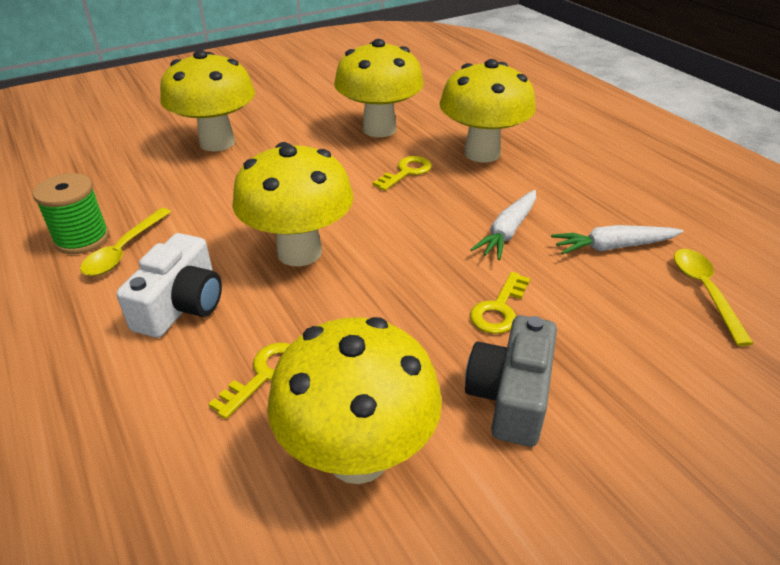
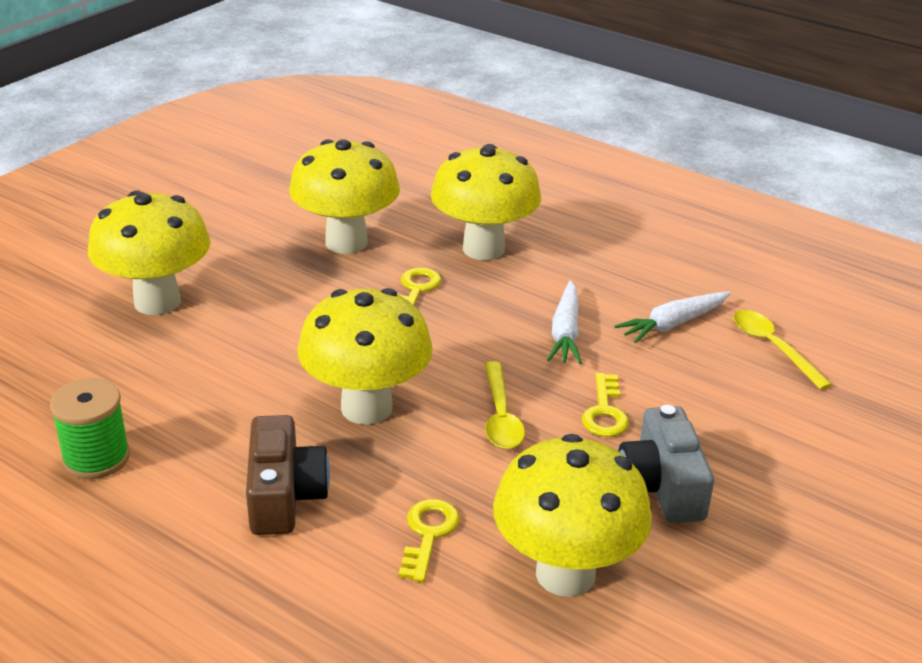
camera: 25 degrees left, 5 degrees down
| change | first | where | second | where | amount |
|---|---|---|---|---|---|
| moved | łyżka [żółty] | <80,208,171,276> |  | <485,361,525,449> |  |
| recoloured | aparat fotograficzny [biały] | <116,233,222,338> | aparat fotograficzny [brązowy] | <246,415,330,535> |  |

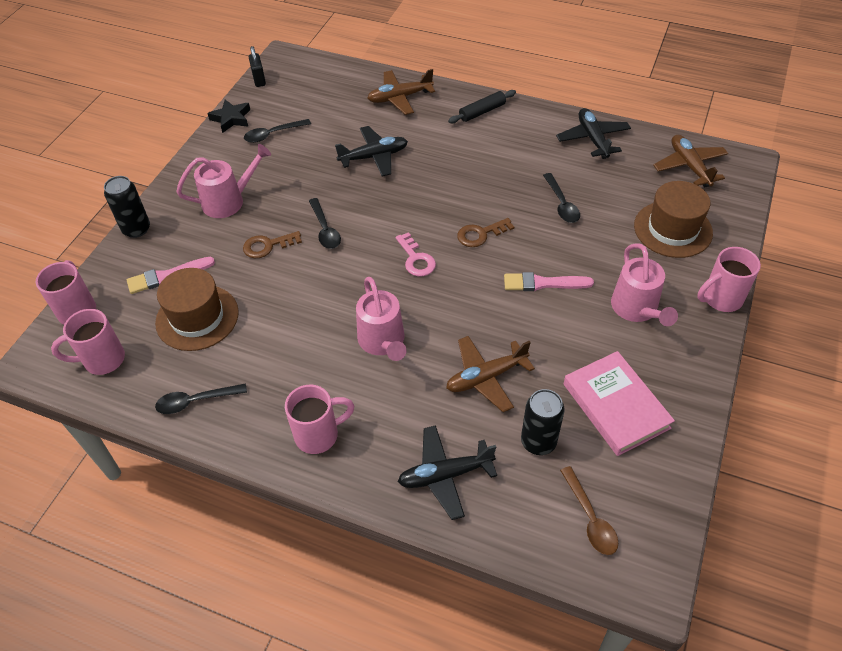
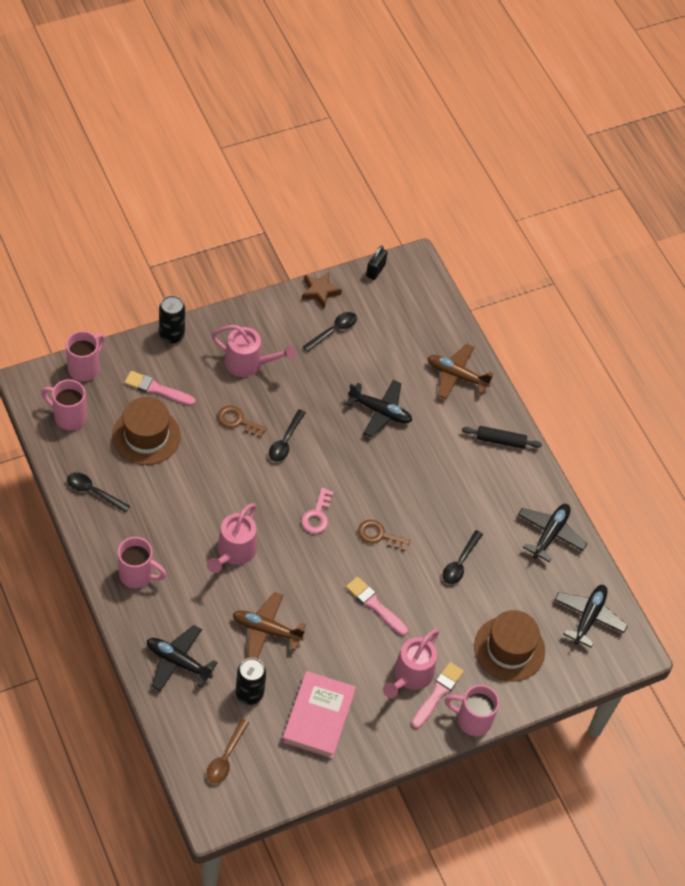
camera: 35 degrees right, 5 degrees up
| change | first | where | second | where | amount |
|---|---|---|---|---|---|
| recoloured | gwiazda [czarny] | <207,100,250,133> | gwiazda [brązowy] | <302,272,342,309> |  |
| turned | łyżka [czarny] | <244,119,311,143> |  | <303,312,357,352> | 120 degrees clockwise |
| recoloured | samolot [brązowy] | <653,135,728,187> | samolot [czarny] | <555,585,628,647> |  |
| added |  |  | pędzel [różowy] | <412,662,464,729> |  |

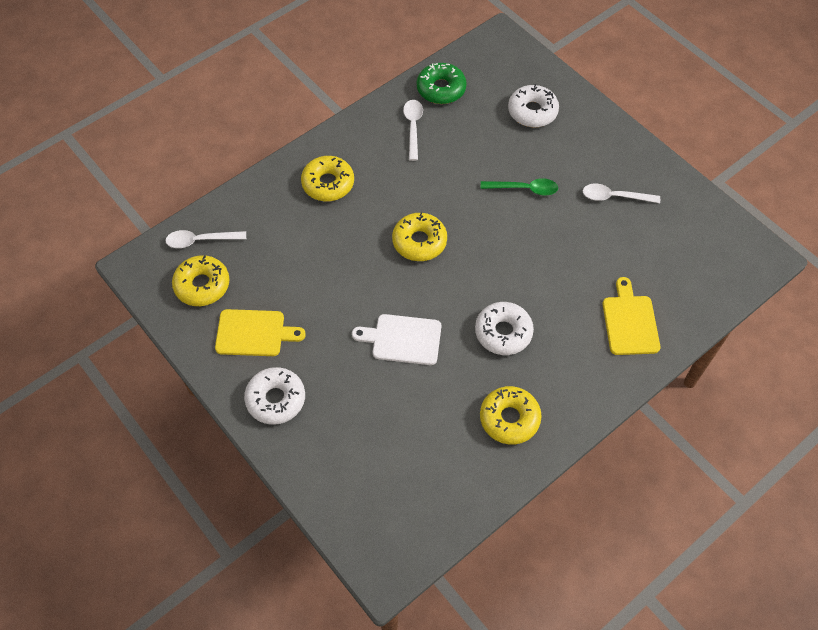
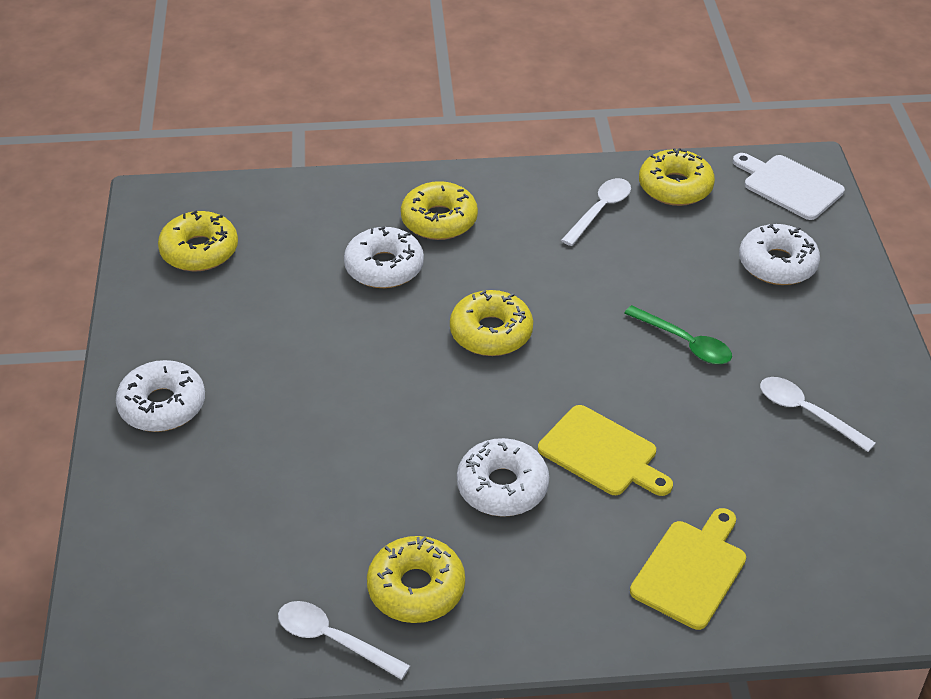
camera: 35 degrees right, 15 degrees down
| change | first | where | second | where | amount |
|---|---|---|---|---|---|
| recoloured | donut [zielony] | <417,63,467,104> | donut [żółty] | <639,148,715,206> |  |
| moved | łyżka [biały] | <165,230,246,248> |  | <278,601,410,680> |  |
| moved | deska do krojenia [żółty] | <215,309,306,356> |  | <538,405,673,496> |  |
| moved | deska do krojenia [biały] | <352,314,441,365> |  | <733,153,845,220> |  |
| added |  |  | donut [biały] | <344,226,424,288> |  |

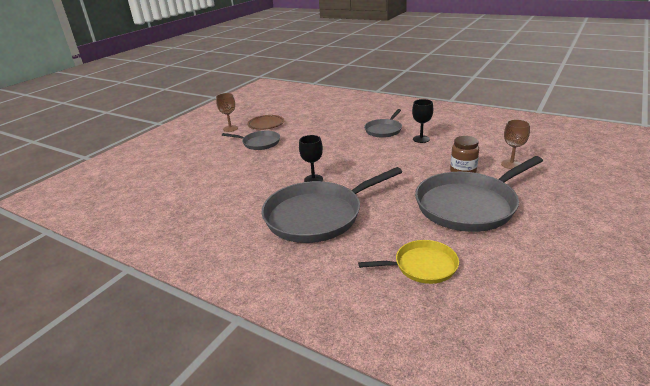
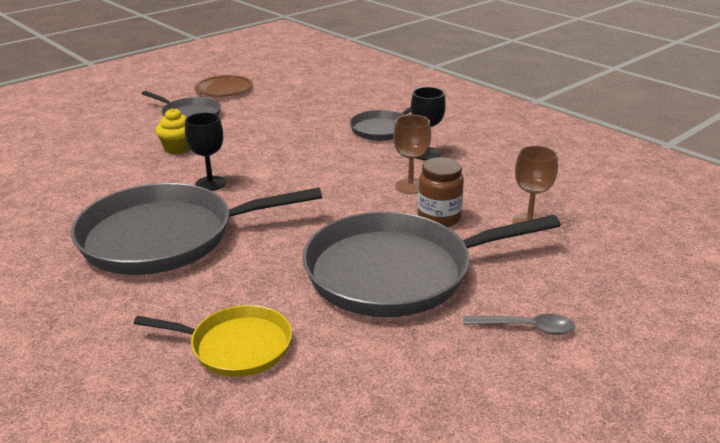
camera: 15 degrees right, 0 degrees up
| change | first | where | second | where | amount |
|---|---|---|---|---|---|
| moved | kielich [brązowy] | <216,93,238,132> |  | <393,115,431,194> |  |
| added |  |  | muffinka [żółty] | <156,108,190,154> |  |
| added |  |  | łyżka [szary] | <463,314,575,335> |  |

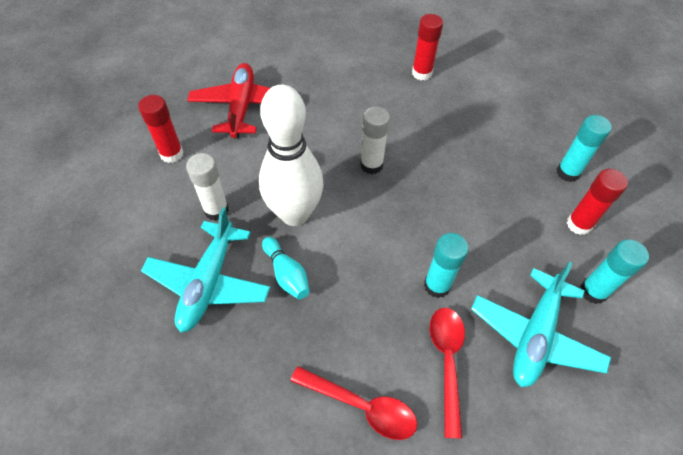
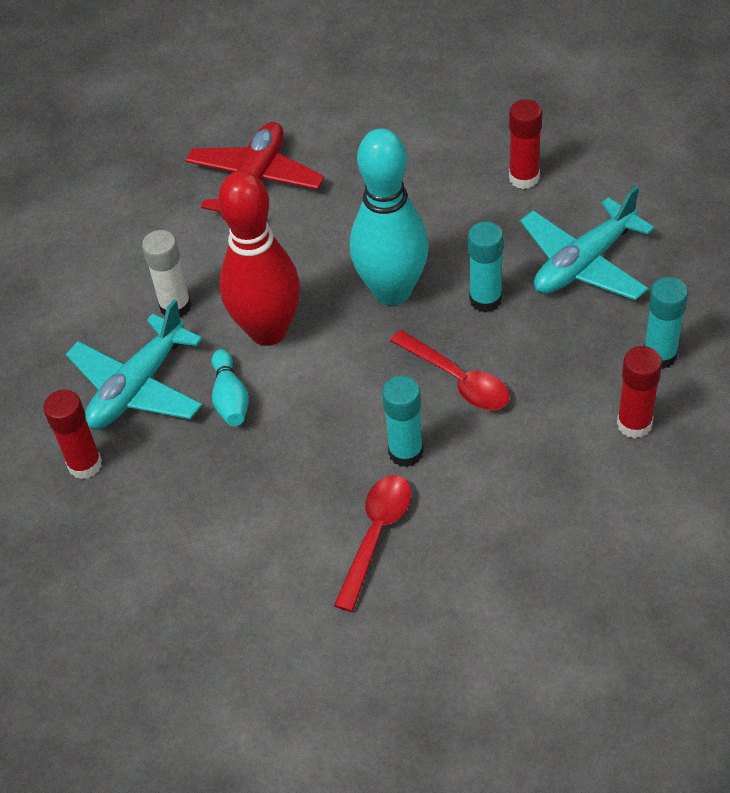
camera: 25 degrees right, 5 degrees down
| change | first | where | second | where | amount |
|---|---|---|---|---|---|
| recoloured | kręgiel [biały] | <259,85,324,226> | kręgiel [czerwony] | <218,171,300,346> |  |
| moved | klej w sztyfcie [czerwony] | <138,95,184,163> |  | <43,389,102,479> |  |
| replaced | klej w sztyfcie [biały] | <360,107,390,174> | kręgiel [turkusowy] | <350,128,429,305> |  |
| moved | klej w sztyfcie [turkusowy] | <580,239,649,304> |  | <468,222,503,312> |  |
| moved | samolot [turkusowy] | <471,262,611,387> |  | <520,186,654,300> |  |
| moved | łyżka [czerwony] | <290,366,417,440> |  | <390,330,510,410> |  |

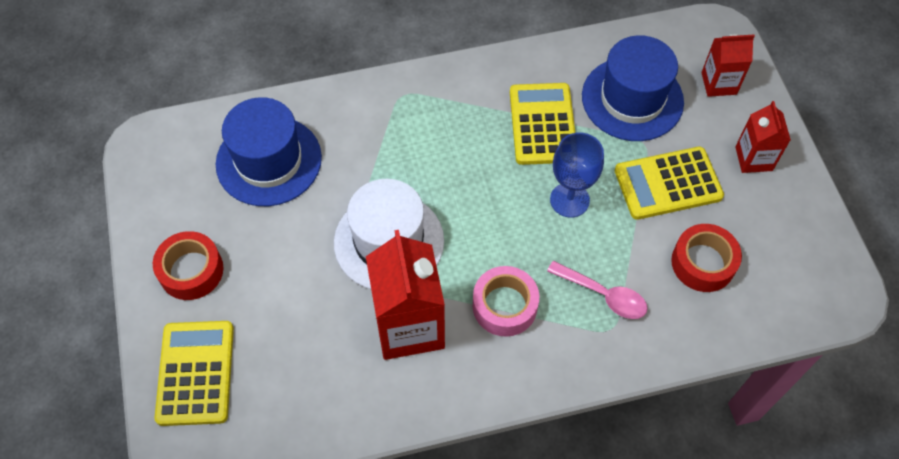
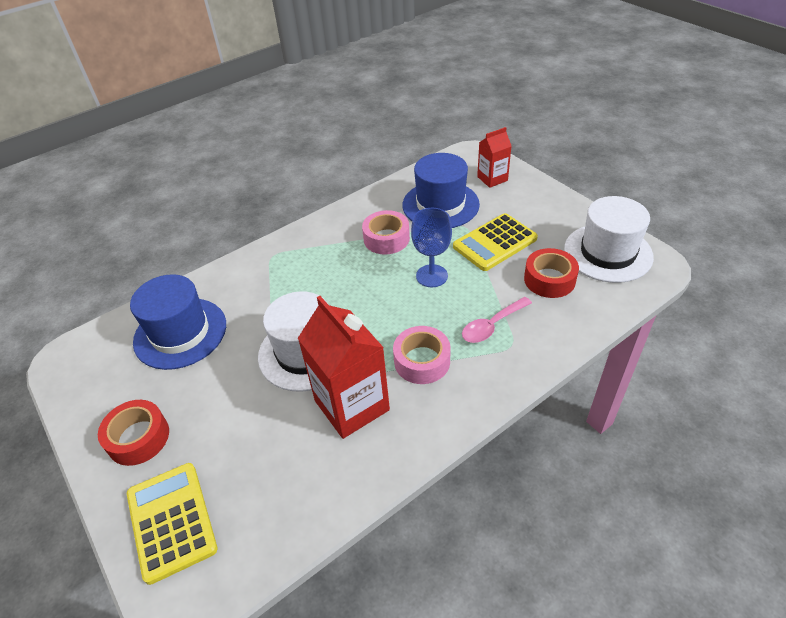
camera: 20 degrees left, 15 degrees down
| change | first | where | second | where | amount |
|---|---|---|---|---|---|
| replaced | kalkulator [żółty] | <510,83,575,165> | taśma klejąca [różowy] | <362,210,410,255> |  |
| removed | karton mleka [czerwony] | <735,101,791,173> |  |  |  |
| turned | łyżka [różowy] | <547,261,648,319> |  | <462,297,532,343> | 135 degrees clockwise |
| added |  |  | kapelusz [biały] | <564,196,654,283> |  |

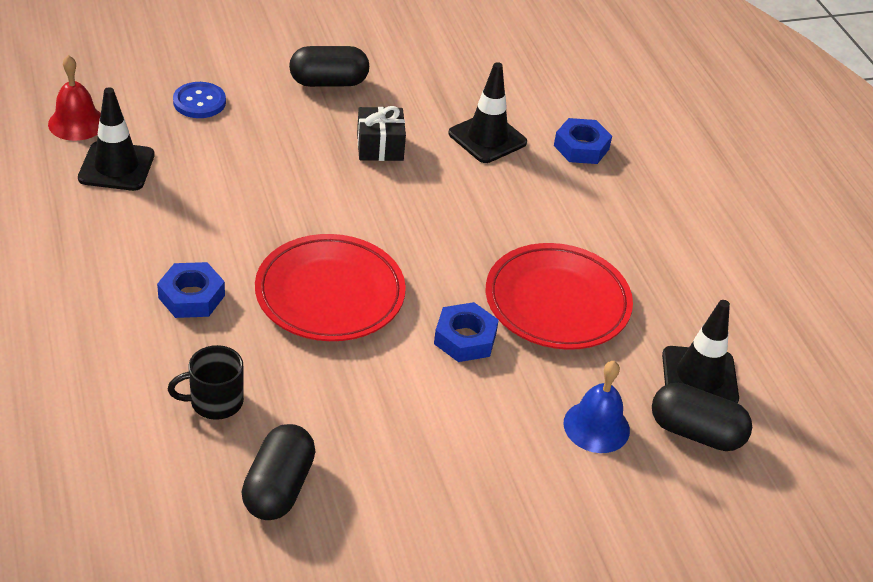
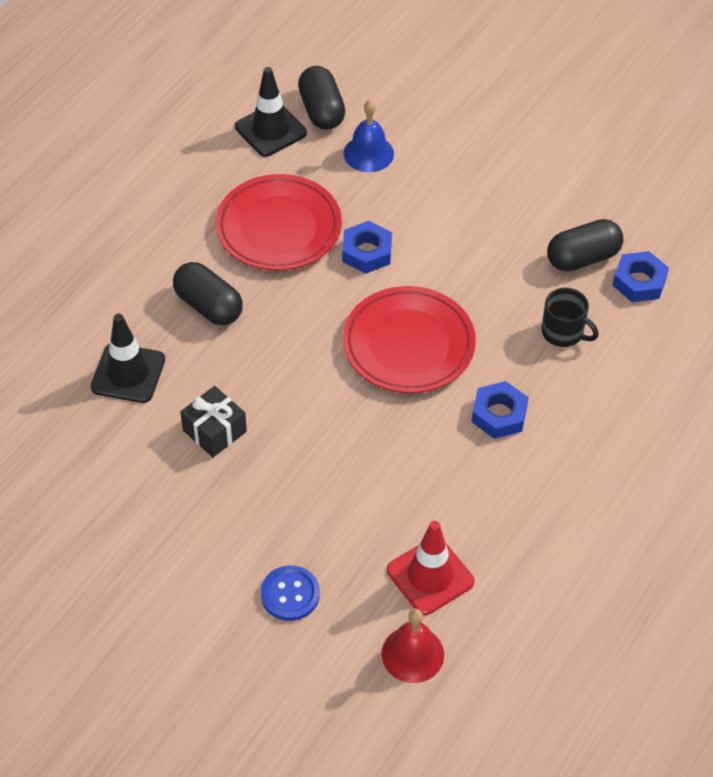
camera: 125 degrees left, 10 degrees up
| change | first | where | second | where | amount |
|---|---|---|---|---|---|
| moved | kapsułka [czarny] | <289,46,369,87> |  | <173,262,243,325> |  |
| recoloured | pachołek [czarny] | <78,87,155,191> | pachołek [czerwony] | <387,521,475,615> |  |
| moved | nakrętka [niebieski] | <554,118,612,164> |  | <612,251,669,302> |  |

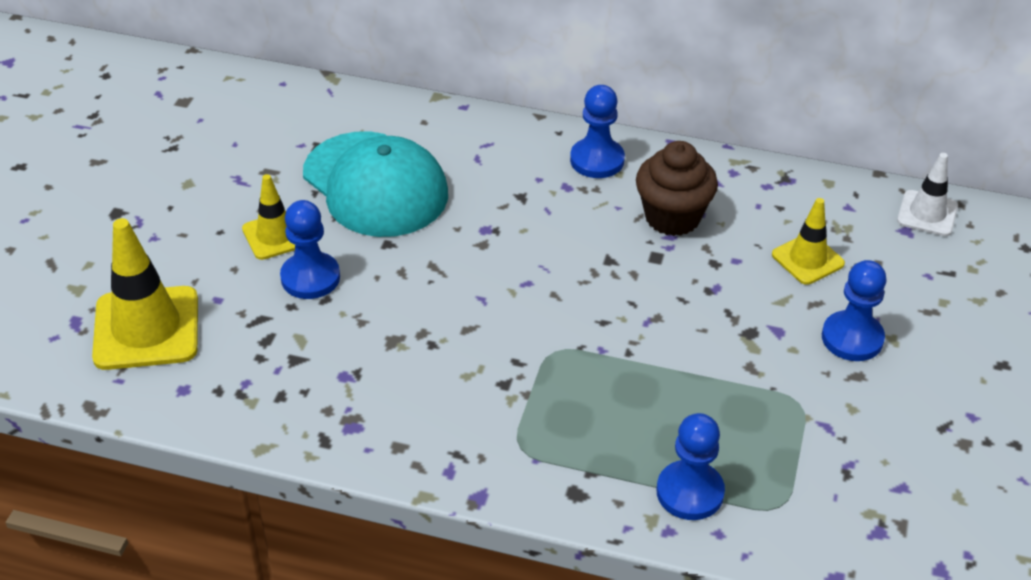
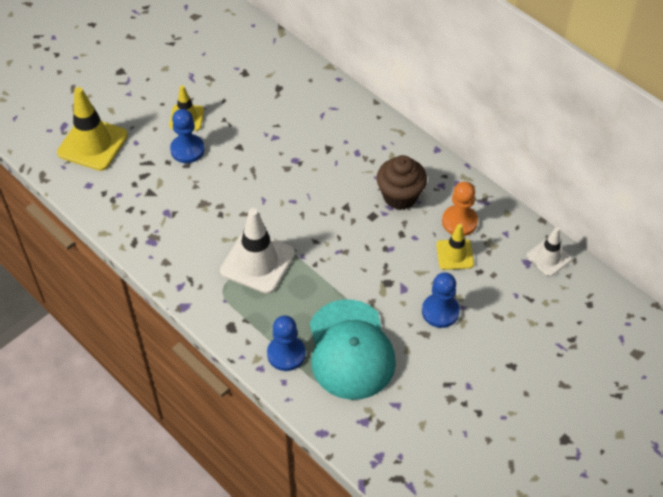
camera: 30 degrees right, 10 degrees up
| change | first | where | second | where | amount |
|---|---|---|---|---|---|
| removed | pionek [niebieski] | <570,85,625,178> |  |  |  |
| moved | czapka [turkusowy] | <303,132,448,237> |  | <310,299,396,400> |  |
| added |  |  | pionek [pomarańczowy] | <442,182,478,236> |  |
| added |  |  | pachołek [biały] | <220,208,295,294> |  |

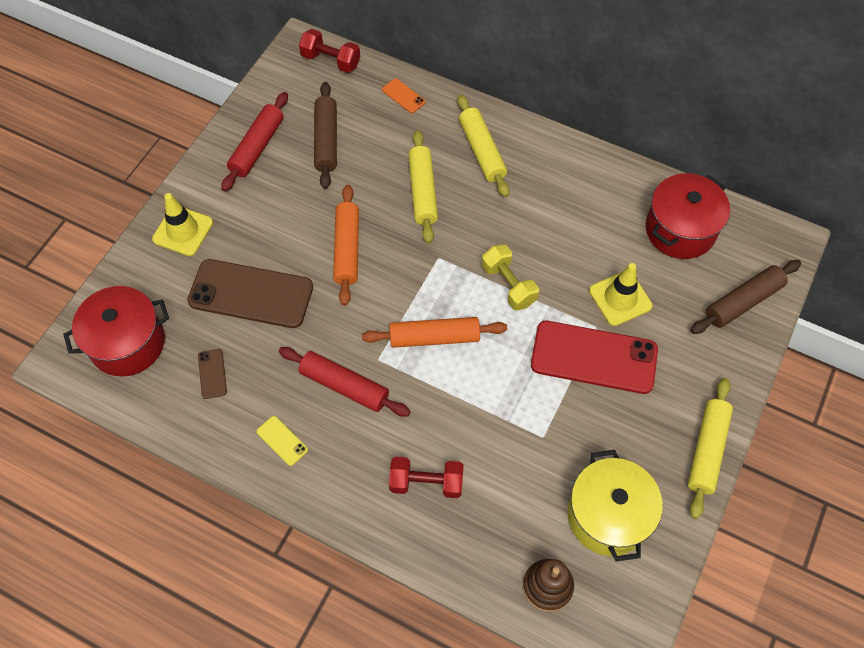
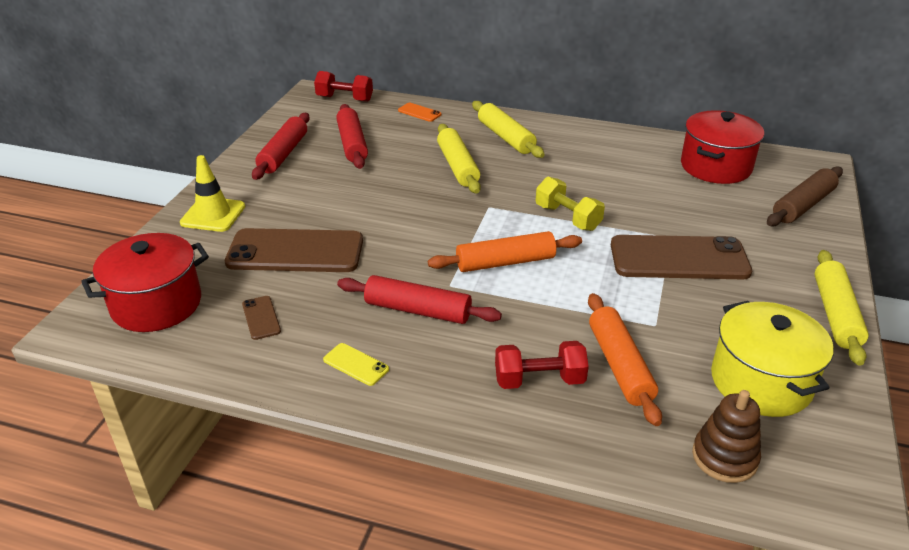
camera: 10 degrees left, 25 degrees down
| change | first | where | second | where | amount |
|---|---|---|---|---|---|
| recoloured | wałek do ciasta [brązowy] | <314,82,337,189> | wałek do ciasta [czerwony] | <336,104,368,169> |  |
| moved | wałek do ciasta [pomarańczowy] | <333,185,359,306> |  | <588,293,662,426> |  |
| removed | pachołek [żółty] | <589,263,653,326> |  |  |  |
| recoloured | telefon [czerwony] | <531,321,658,394> | telefon [brązowy] | <611,235,752,279> |  |

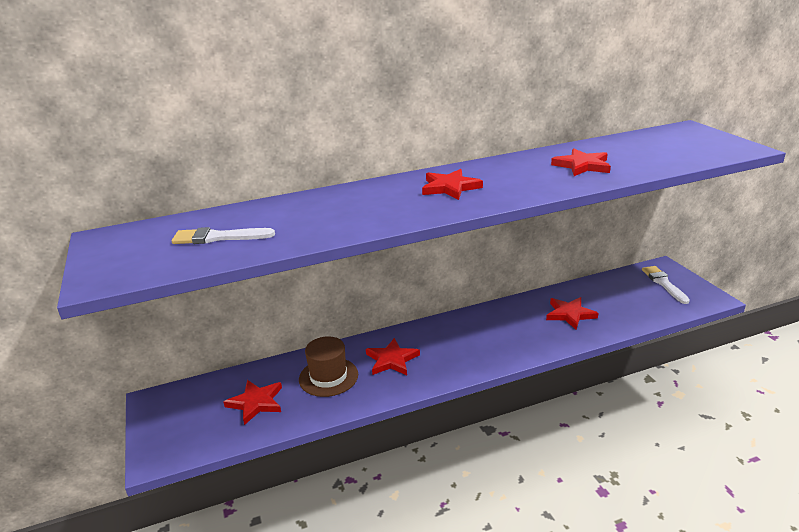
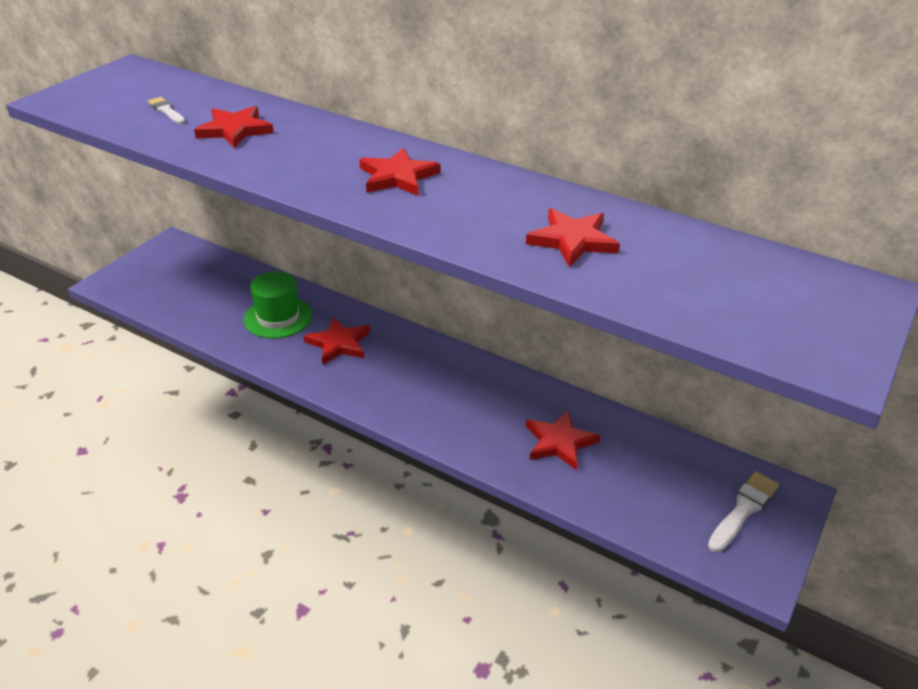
camera: 50 degrees right, 10 degrees up
| change | first | where | second | where | amount |
|---|---|---|---|---|---|
| resized | pędzel [biały] | <172,227,275,244> |  | <148,97,185,124> | x0.62 |
| recoloured | kapelusz [brązowy] | <299,336,358,397> | kapelusz [zielony] | <244,271,312,339> |  |
| moved | gwiazda [czerwony] | <223,380,282,425> |  | <194,106,274,148> |  |

